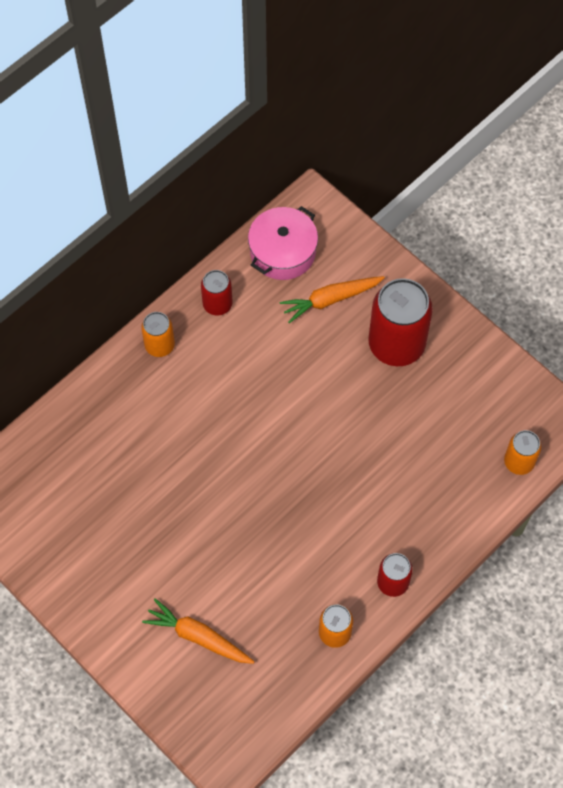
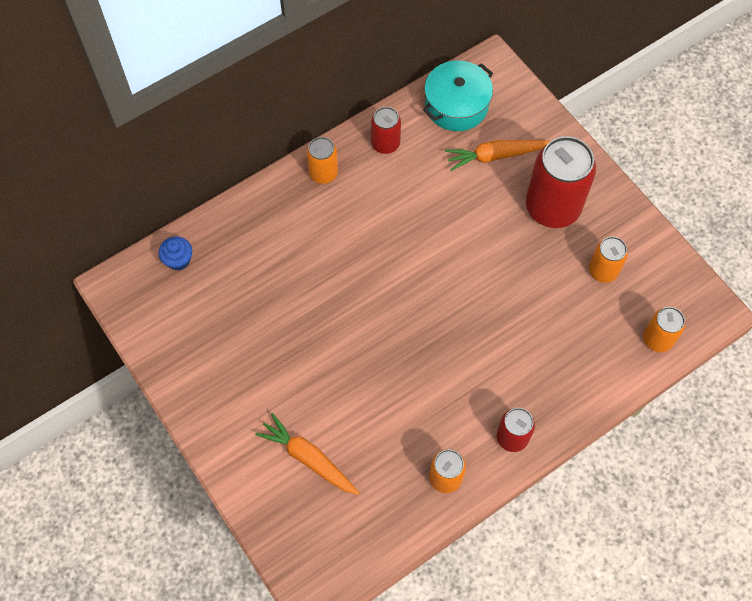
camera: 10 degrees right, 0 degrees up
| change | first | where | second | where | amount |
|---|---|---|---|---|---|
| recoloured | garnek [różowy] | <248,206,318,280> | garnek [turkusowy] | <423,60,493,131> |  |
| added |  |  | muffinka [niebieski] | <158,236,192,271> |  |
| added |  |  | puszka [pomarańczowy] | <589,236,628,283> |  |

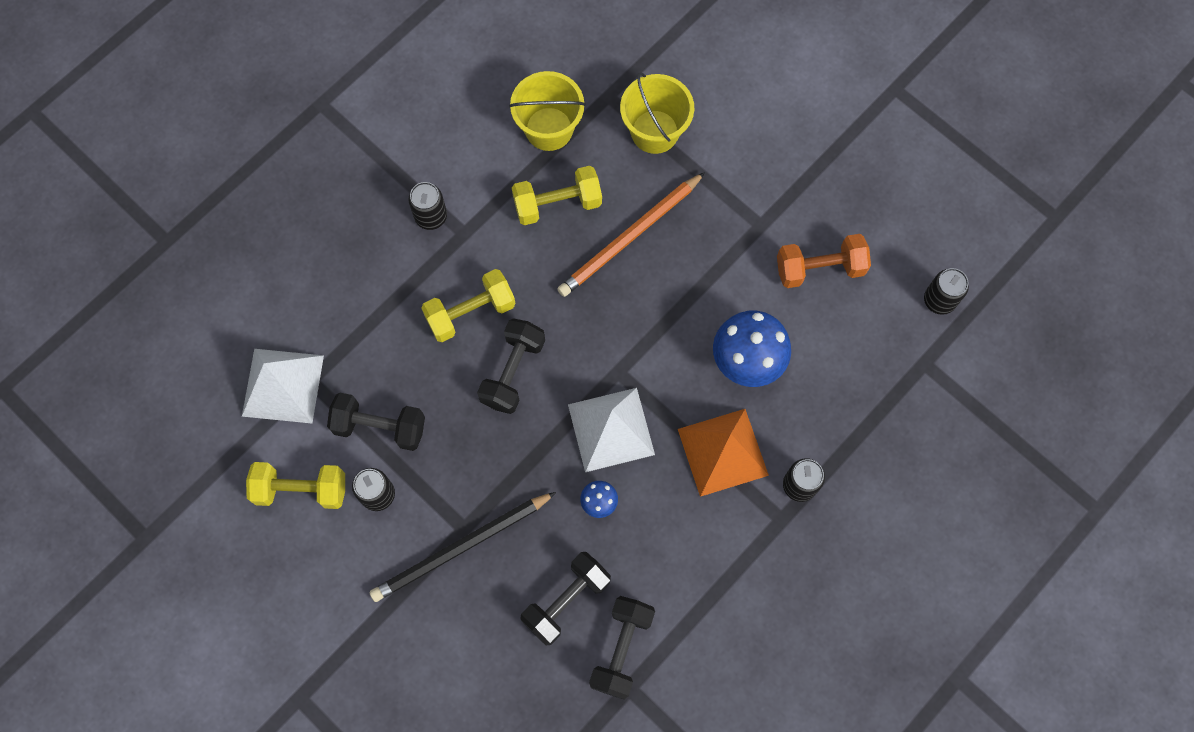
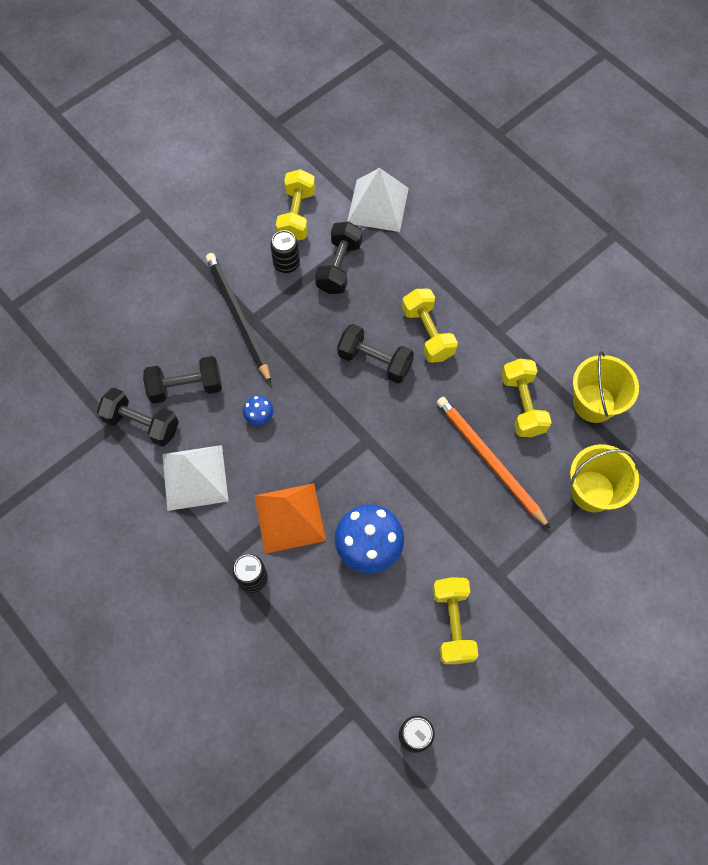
camera: 95 degrees right, 5 degrees down
| change | first | where | second | where | amount |
|---|---|---|---|---|---|
| removed | puszka [czarny] | <409,182,447,230> |  |  |  |
| recoloured | hantel [pomarańczowy] | <777,234,871,288> | hantel [żółty] | <433,577,478,664> |  |
| moved | piramida [biały] | <568,388,655,472> |  | <162,445,229,511> |  |
| turned | hantel [czarny] | <520,552,611,646> |  | <143,356,222,404> | 60 degrees counterclockwise |

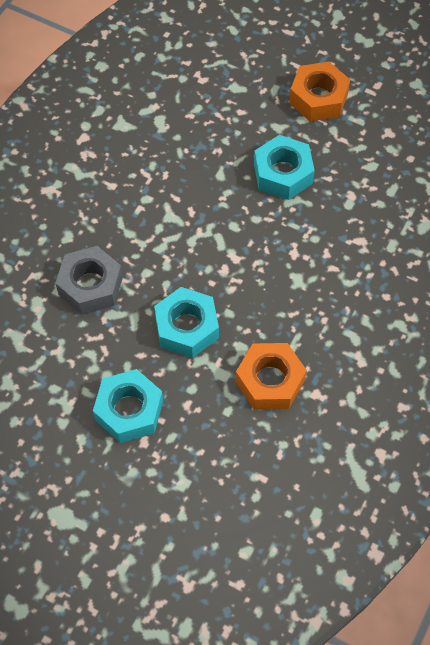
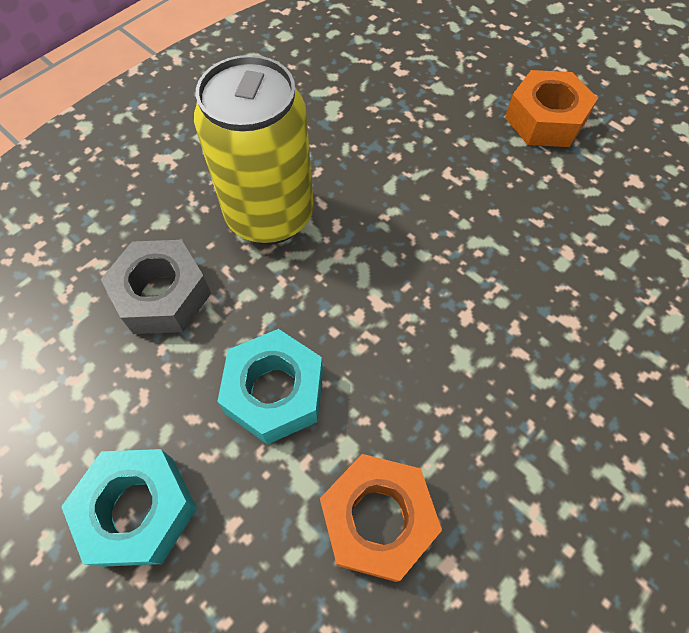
camera: 15 degrees right, 0 degrees up
| change | first | where | second | where | amount |
|---|---|---|---|---|---|
| removed | nakrętka [turkusowy] | <254,135,315,200> |  |  |  |
| added |  |  | puszka [żółty] | <194,55,314,245> |  |

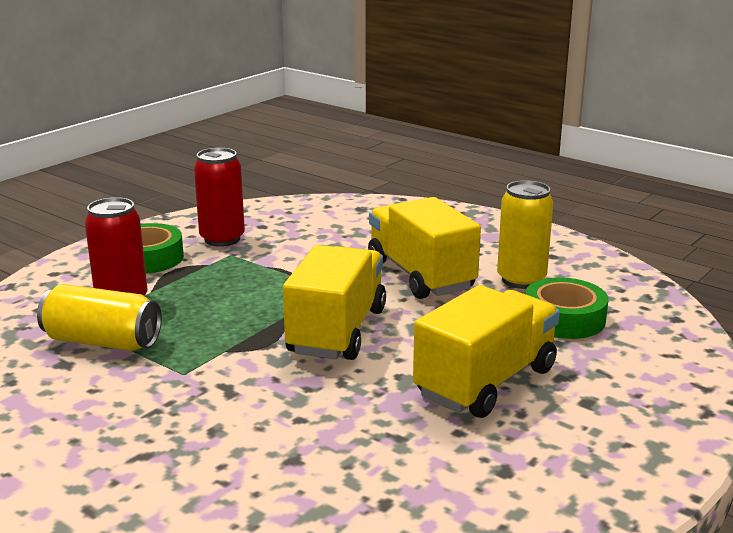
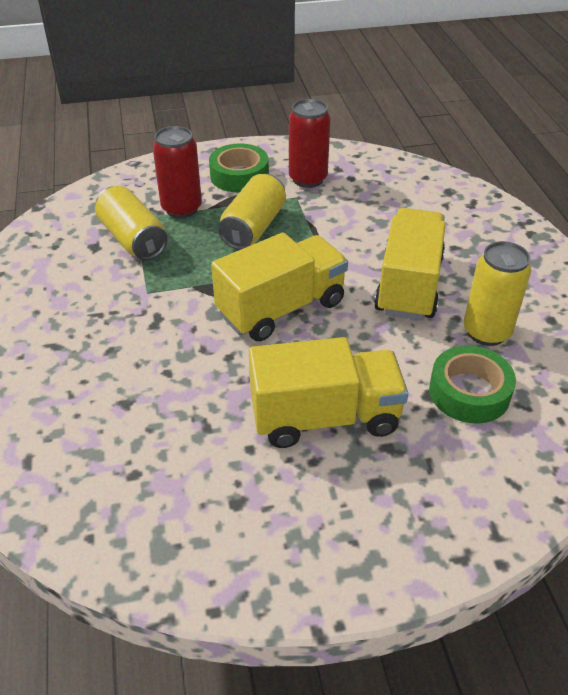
camera: 40 degrees right, 20 degrees up
| change | first | where | second | where | amount |
|---|---|---|---|---|---|
| added |  |  | puszka [żółty] | <218,174,286,250> |  |

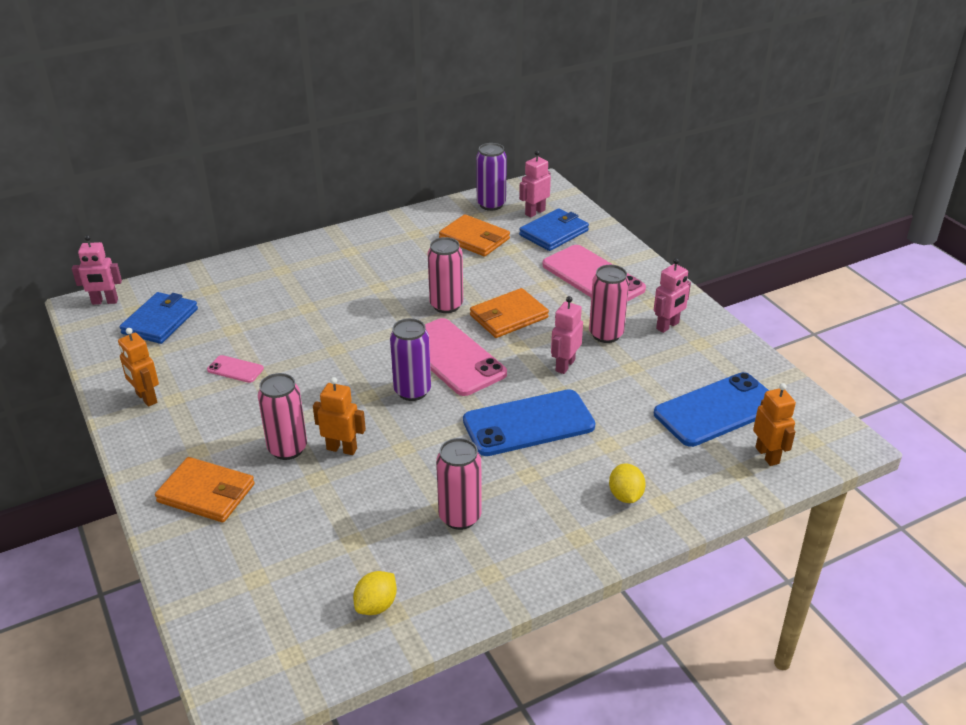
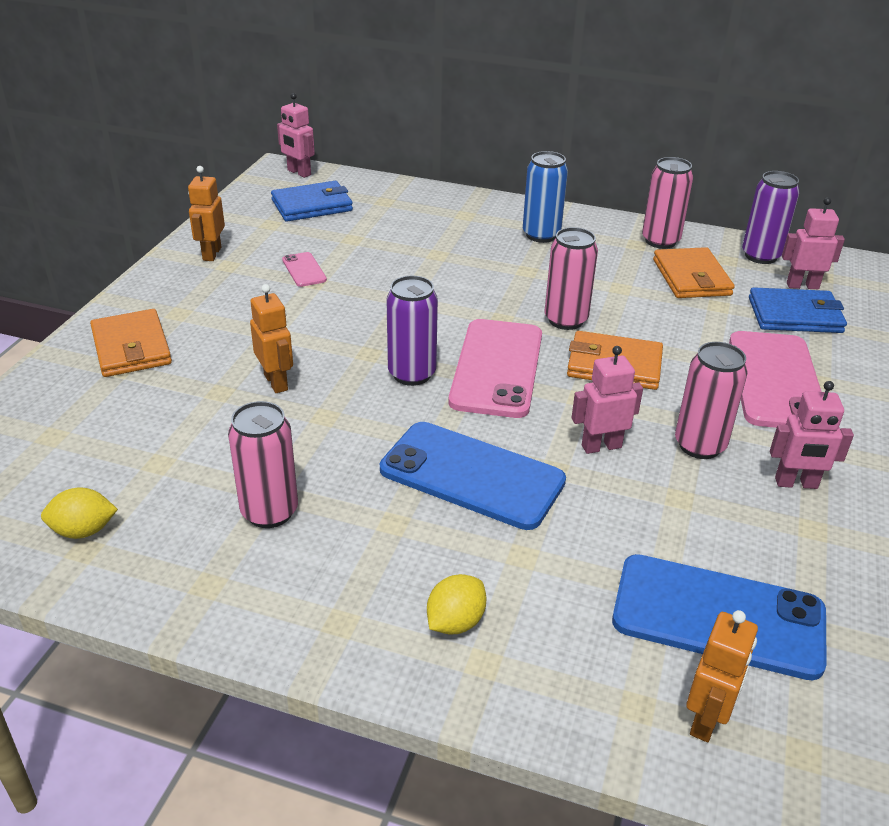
camera: 45 degrees right, 0 degrees up
| change | first | where | second | where | amount |
|---|---|---|---|---|---|
| moved | puszka [różowy] | <258,373,307,460> |  | <642,157,693,249> |  |
| added |  |  | puszka [niebieski] | <523,151,568,243> |  |

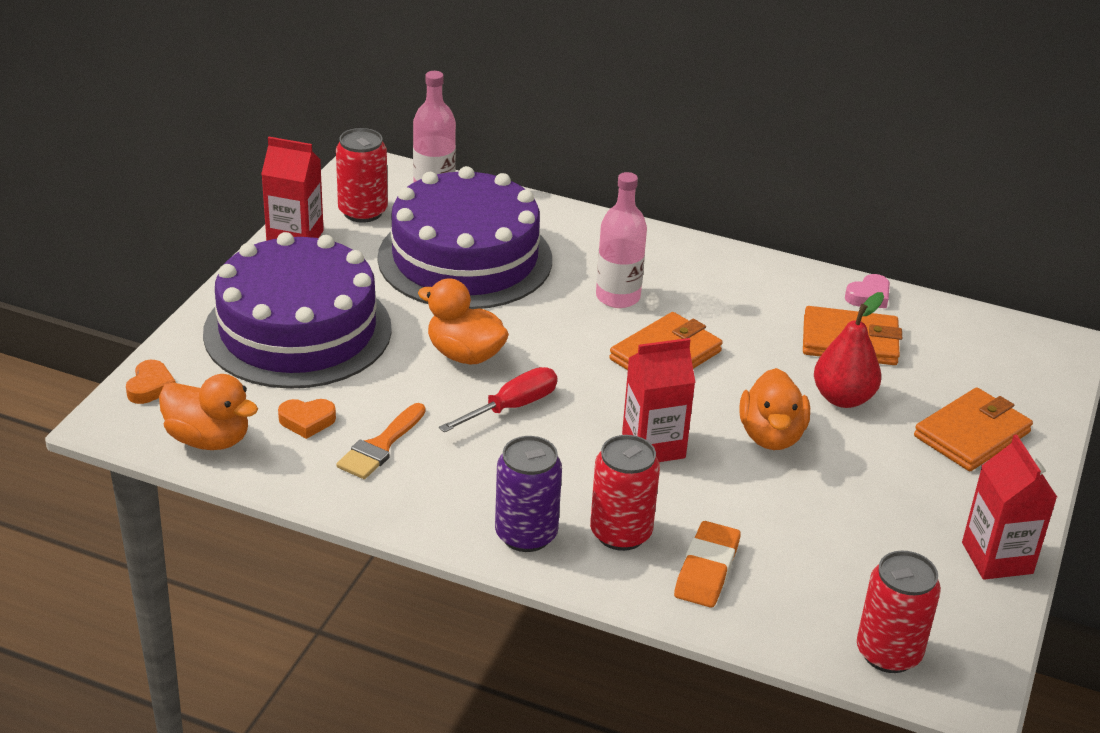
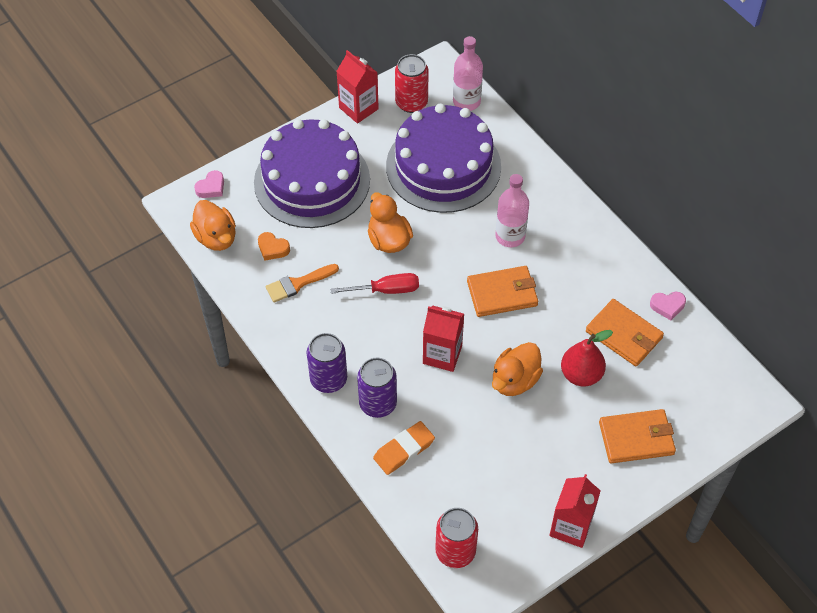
camera: 35 degrees right, 20 degrees up
| change | first | where | second | where | amount |
|---|---|---|---|---|---|
| recoloured | serce [pomarańczowy] | <126,360,176,404> | serce [różowy] | <194,170,224,198> |  |
| recoloured | puszka [czerwony] | <590,435,660,551> | puszka [fioletowy] | <357,358,397,418> |  |

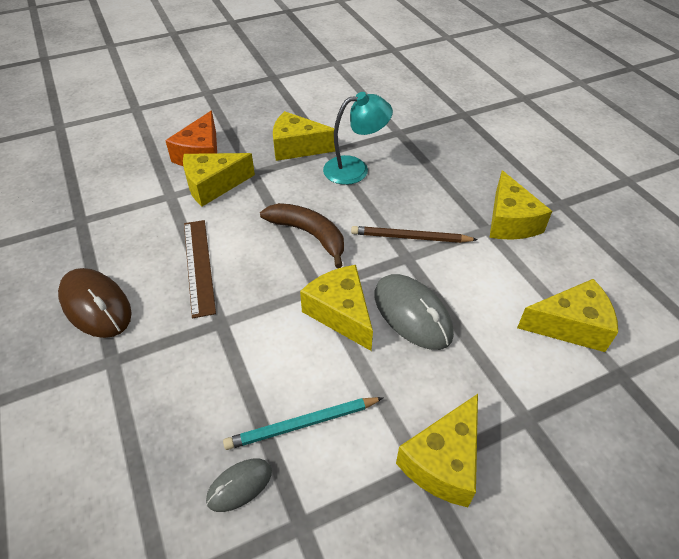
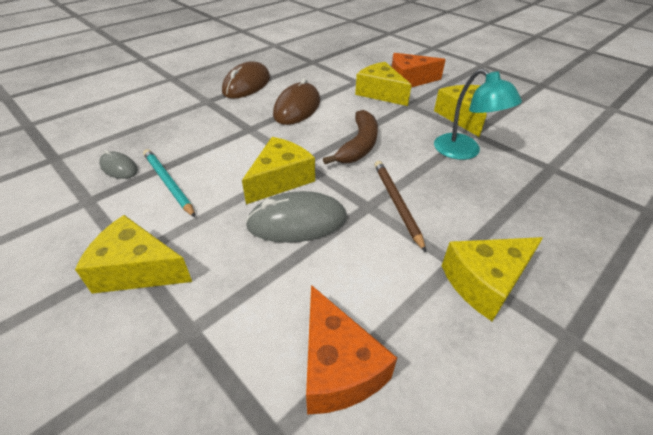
camera: 70 degrees right, 5 degrees down
| change | first | where | second | where | amount |
|---|---|---|---|---|---|
| replaced | linijka [brązowy] | <184,220,216,318> | myszka [brązowy] | <273,78,320,125> |  |
| turned | myszka [szary] | <374,274,454,350> |  | <245,191,347,243> | 45 degrees clockwise |
| recoloured | ser [żółty] | <517,279,618,352> | ser [pomarańczowy] | <306,285,397,415> |  |

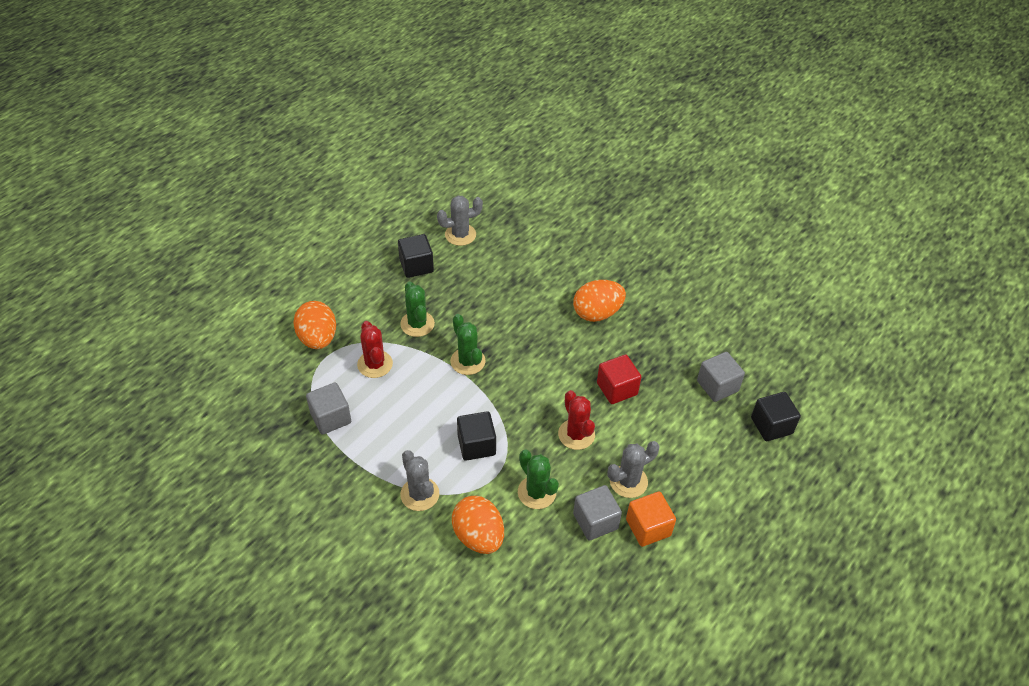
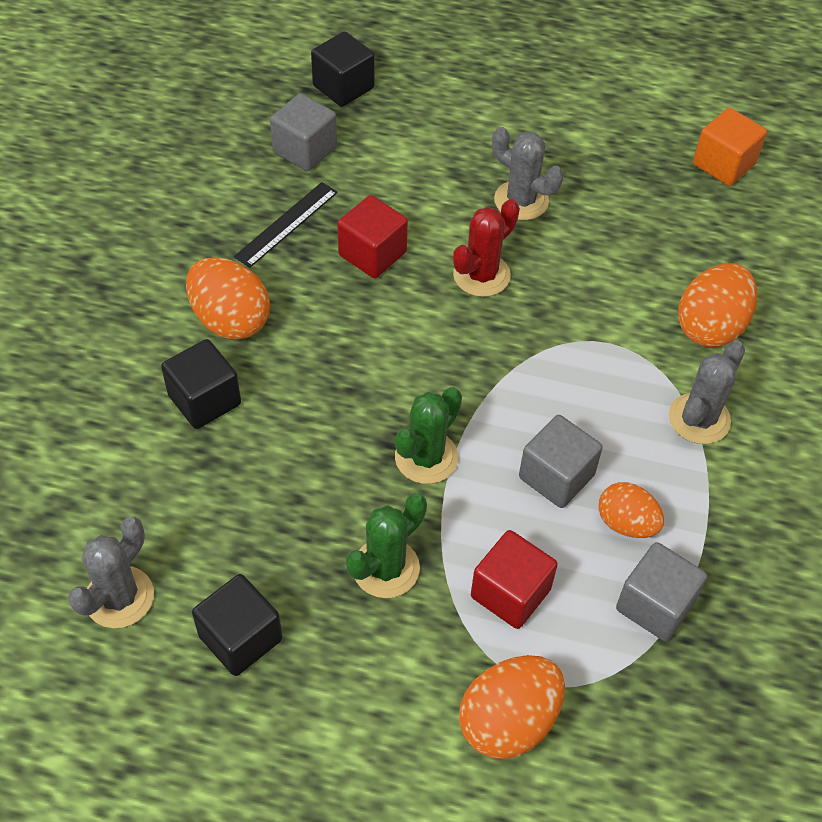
camera: 115 degrees left, 5 degrees up
| change | first | where | second | where | amount |
|---|---|---|---|---|---|
| turned | kaktus [szary] | <437,195,483,246> |  | <68,517,154,628> | 75 degrees clockwise |
| replaced | kaktus [czerwony] | <357,321,393,378> | sześcian [czerwony] | <471,530,558,629> |  |
| moved | sześcian [czarny] | <457,411,496,461> |  | <161,339,241,429> |  |
| removed | kaktus [zielony] | <518,450,559,509> |  |  |  |
| moved | sześcian [szary] | <573,485,622,541> |  | <519,415,603,508> |  |
| moved | sześcian [pomarańczowy] | <626,492,676,547> |  | <693,108,767,186> |  |
| added |  |  | linijka [czarny] | <234,182,338,268> |  |
| added |  |  | jajko [pomarańczowy] | <598,482,664,538> |  |

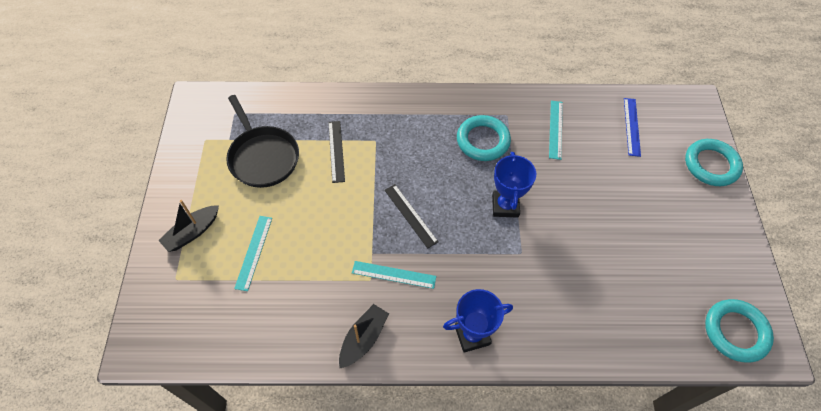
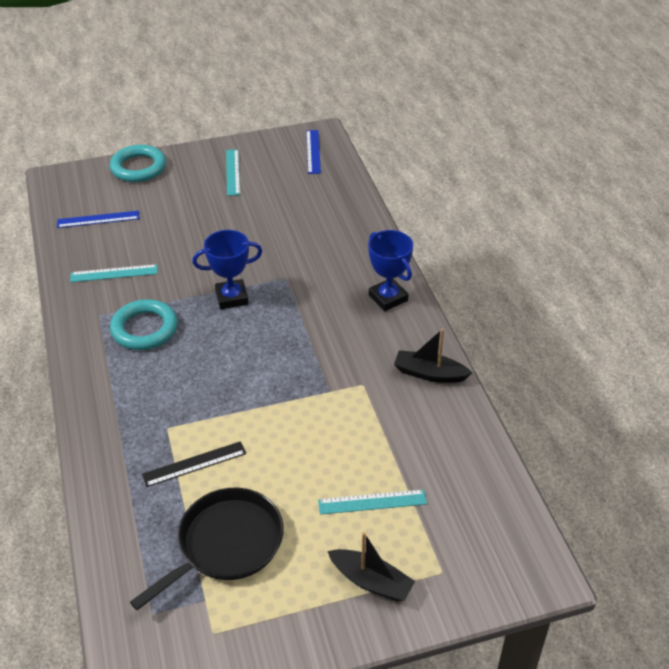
camera: 105 degrees left, 15 degrees down
| change | first | where | second | where | amount |
|---|---|---|---|---|---|
| removed | linijka [czarny] | <385,184,438,249> |  |  |  |
| moved | linijka [turkusowy] | <352,261,436,289> |  | <226,149,240,196> |  |
| replaced | pierścień [turkusowy] | <705,299,774,362> | linijka [niebieski] | <306,130,321,174> |  |

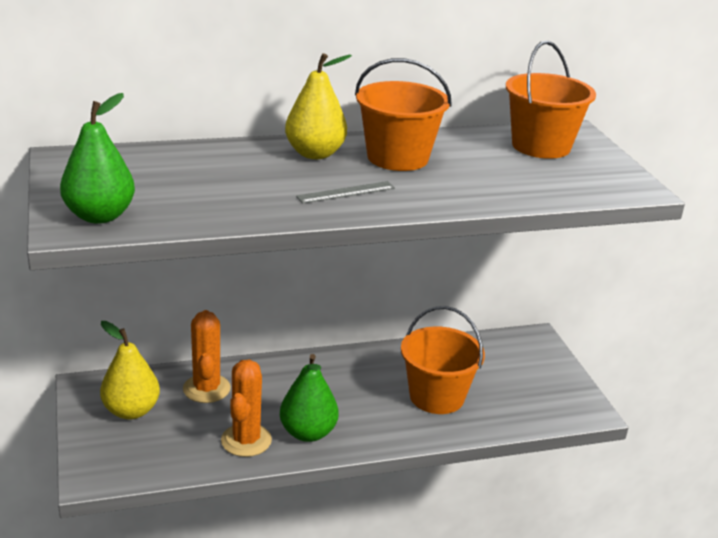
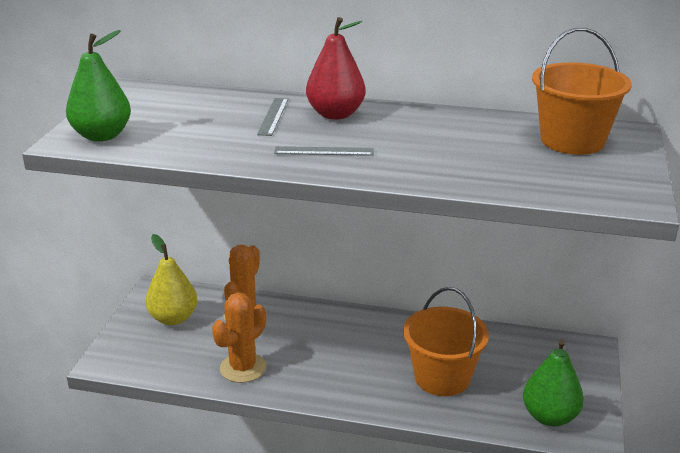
camera: 30 degrees right, 0 degrees up
| change | first | where | second | where | amount |
|---|---|---|---|---|---|
| recoloured | gruszka [żółty] | <285,53,352,159> | gruszka [czerwony] | <306,17,365,120> |  |
| removed | wiadro [pomarańczowy] | <355,58,452,171> |  |  |  |
| moved | gruszka [zielony] | <280,354,339,442> |  | <523,339,584,426> |  |
| added |  |  | linijka [szary] | <257,98,288,136> |  |

